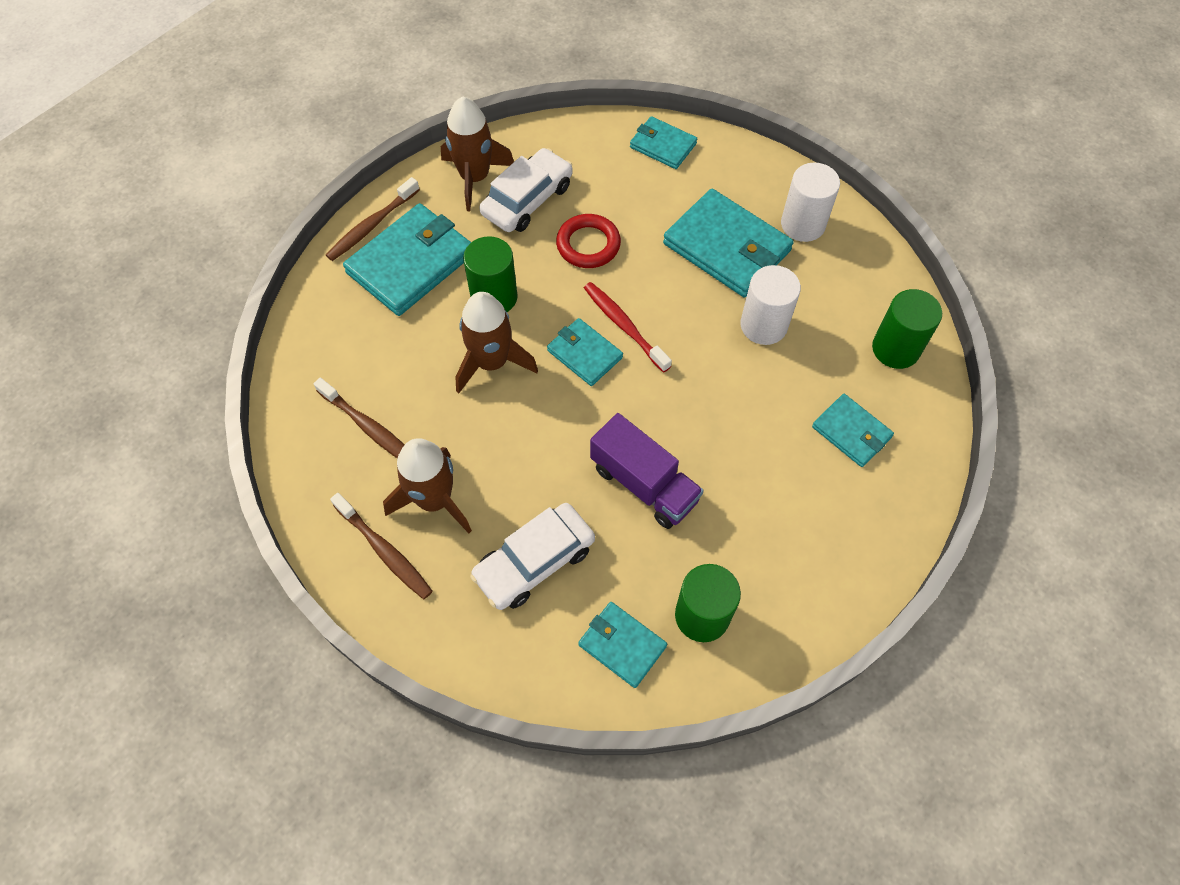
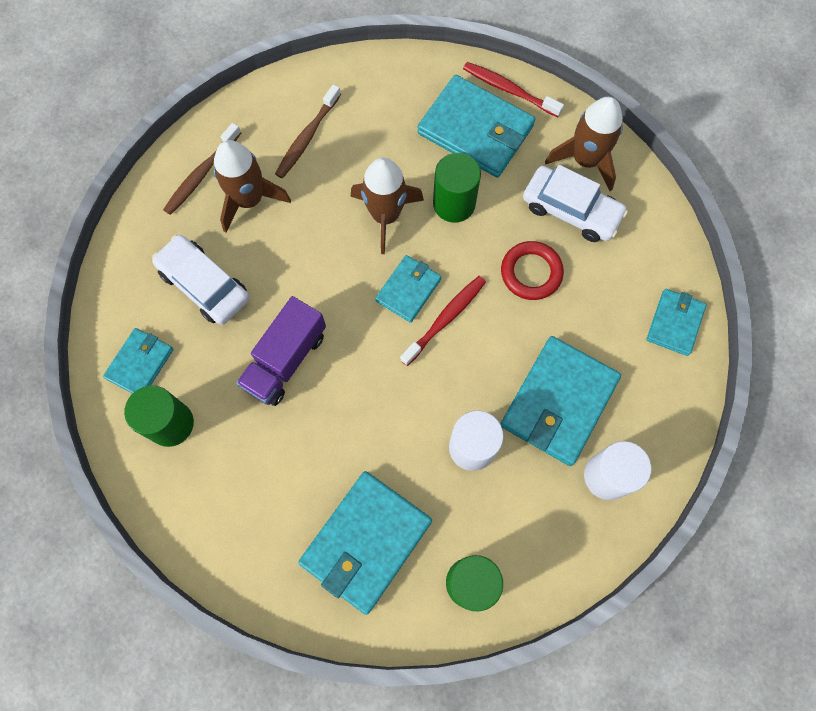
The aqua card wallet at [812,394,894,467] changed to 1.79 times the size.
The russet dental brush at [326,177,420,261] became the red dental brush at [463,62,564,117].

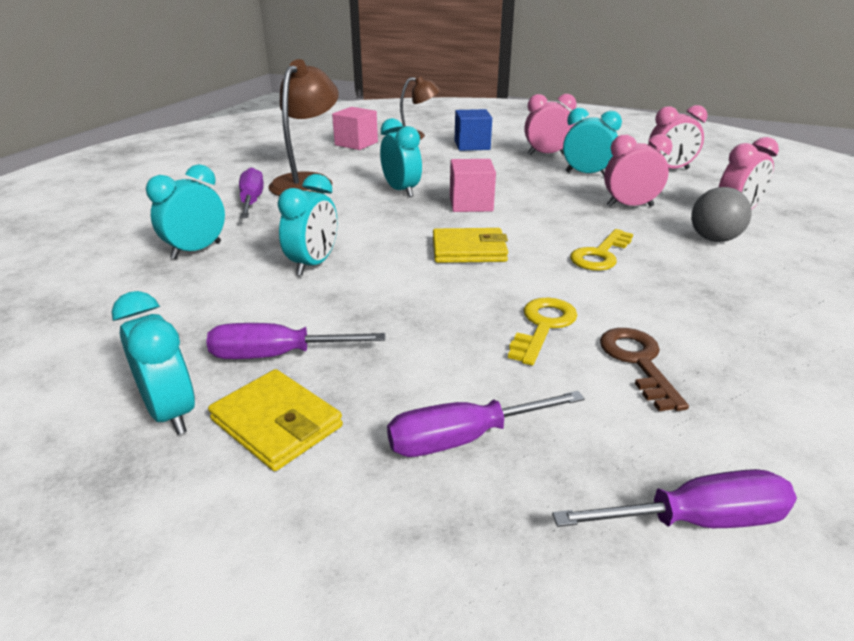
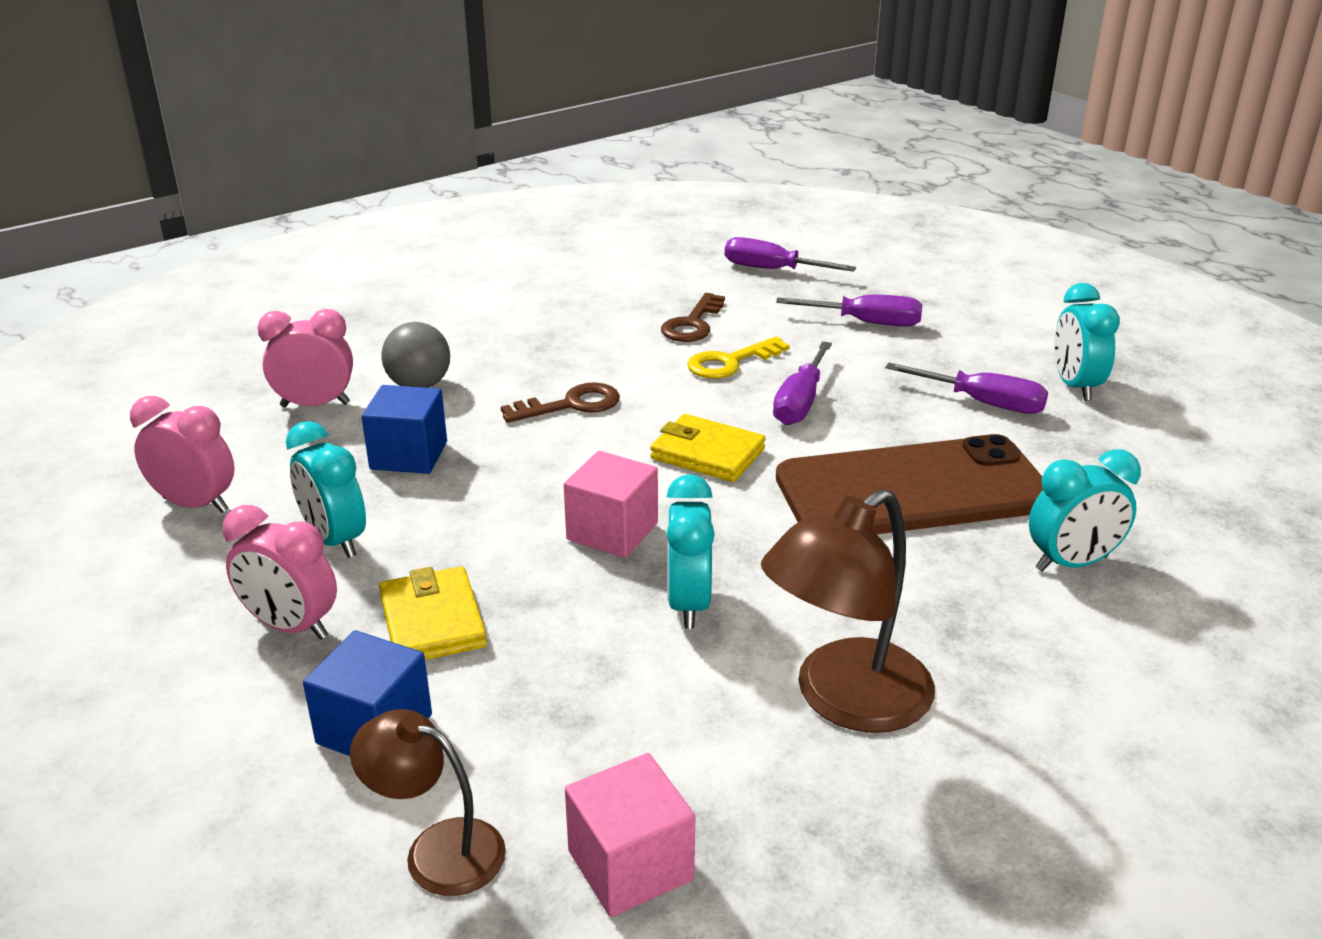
The rose-pink alarm clock at [604,134,673,207] was replaced by the royal blue cube at [362,385,447,474].
The bright yellow card wallet moved from [208,369,343,471] to [379,566,487,660].
The bright yellow key at [570,229,633,271] became the russet key at [501,382,620,423].
The purple screwdriver moved from [239,168,264,218] to [773,341,832,425].
The aqua alarm clock at [277,174,337,276] was replaced by the russet mobile phone at [776,434,1043,534].

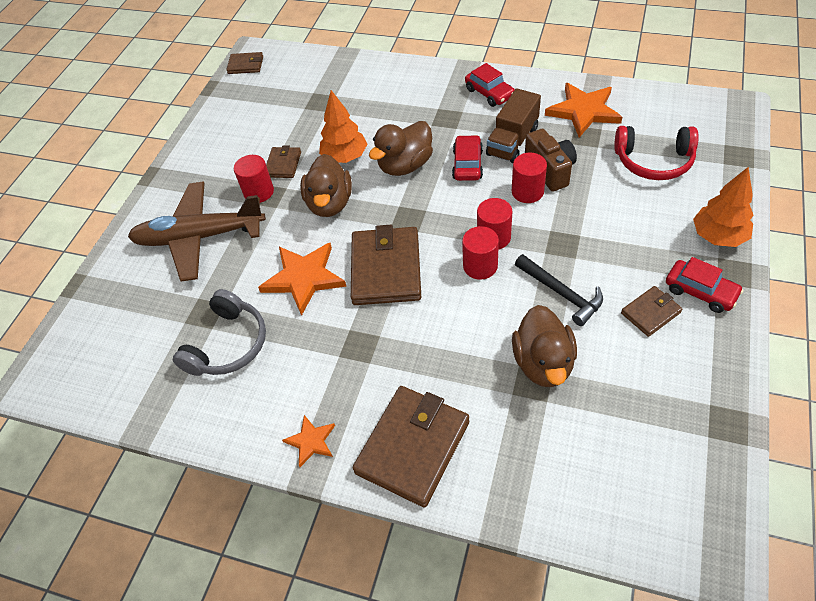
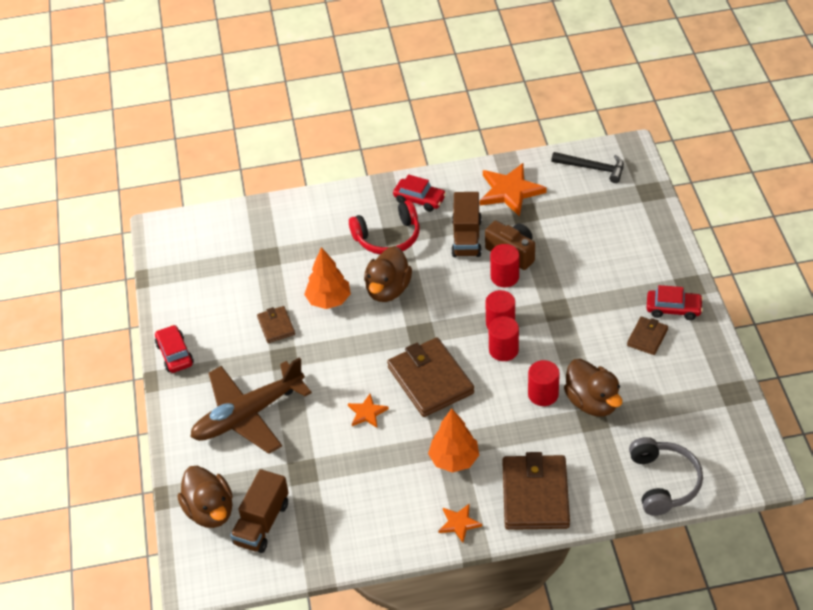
The red automobile moved from [452,135,483,181] to [155,325,194,373].
The russet duck moved from [300,154,352,217] to [177,466,233,528].
The russet truck at [230,469,289,553] appeared.
The orange star at [258,243,347,316] changed to 0.54 times the size.
The red headphones moved from [614,126,699,180] to [349,200,420,255].
The orange tree moved from [693,167,754,247] to [428,408,479,473].
The red cylinder moved from [234,155,274,203] to [528,360,560,406].
The black claw hammer moved from [515,254,603,326] to [551,152,624,183].
The ash-grey headphones moved from [173,289,266,376] to [629,437,703,516].
The russet card wallet at [226,52,263,74] disappeared.

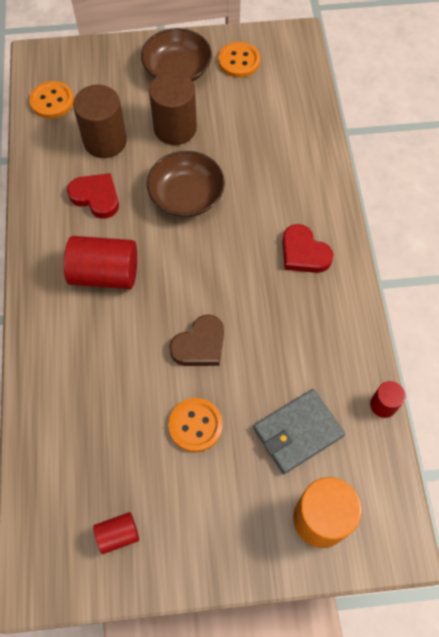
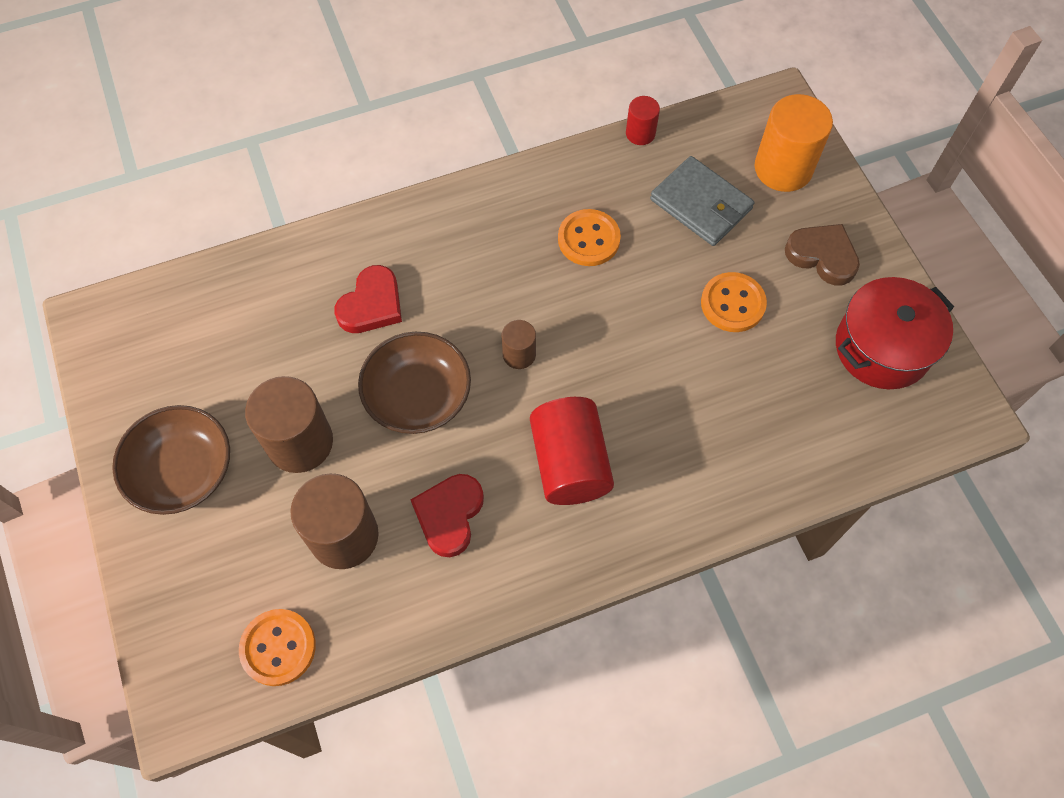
The red heart shape moved from [282,224,333,273] to [334,265,402,333].
The russet cylinder at [502,320,536,369] appeared.
The orange button moved from [218,42,260,78] to [558,209,621,266].
The russet heart shape moved from [169,314,224,366] to [785,224,860,286].
The red cylinder at [93,512,139,554] was replaced by the red stockpot at [836,277,954,389].

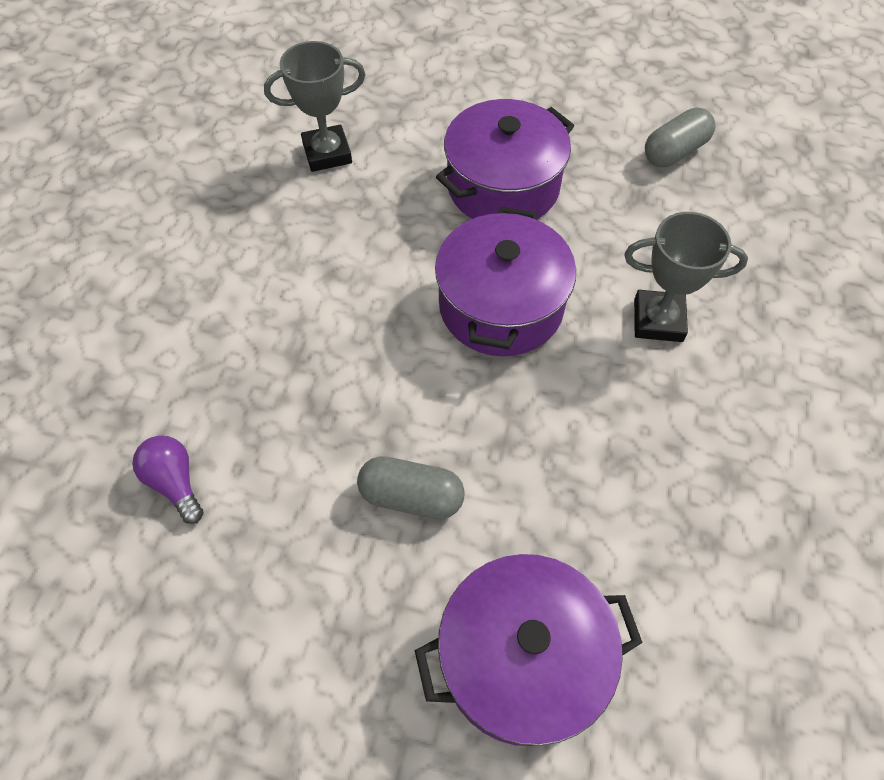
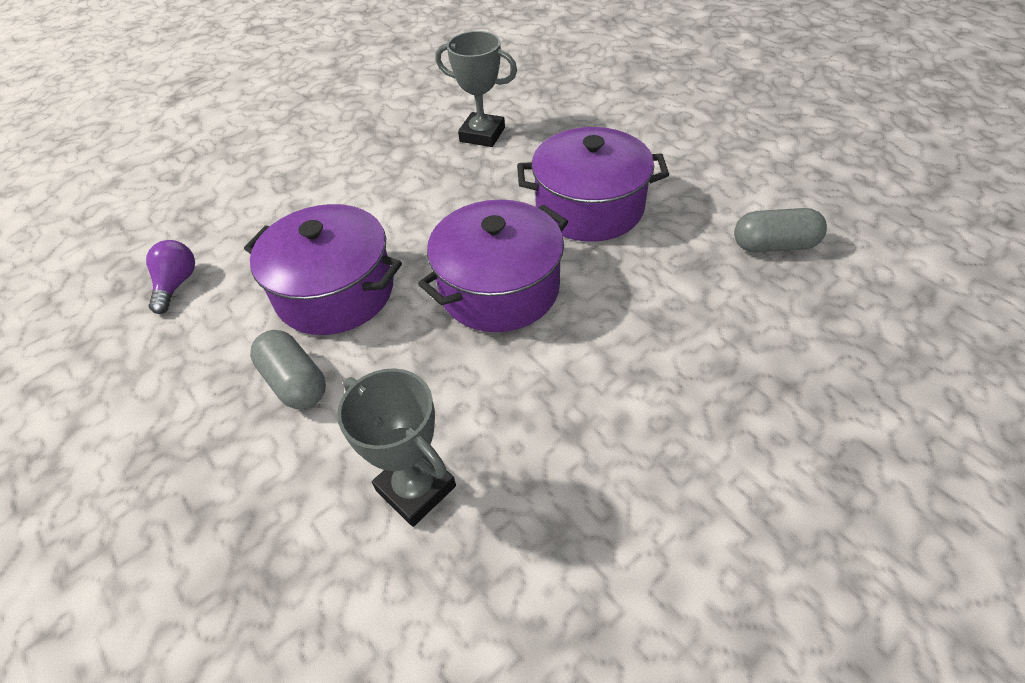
The purple stockpot moved from [414,554,643,746] to [244,204,402,335].
The ash-grey trophy moved from [624,212,748,342] to [337,368,456,527].

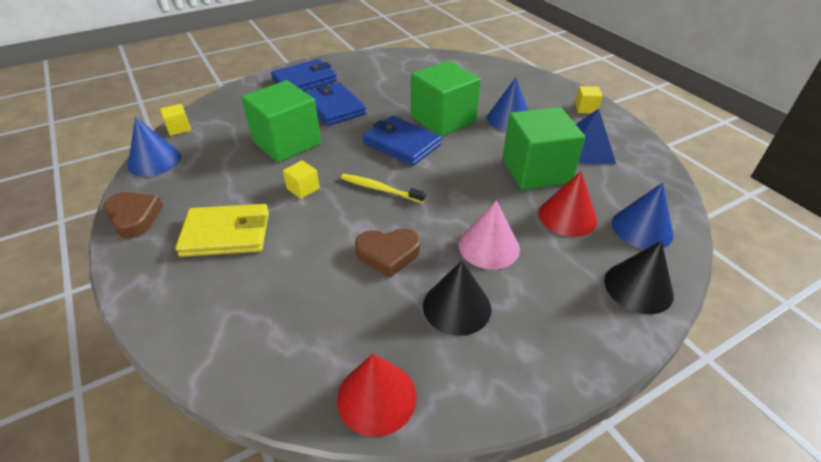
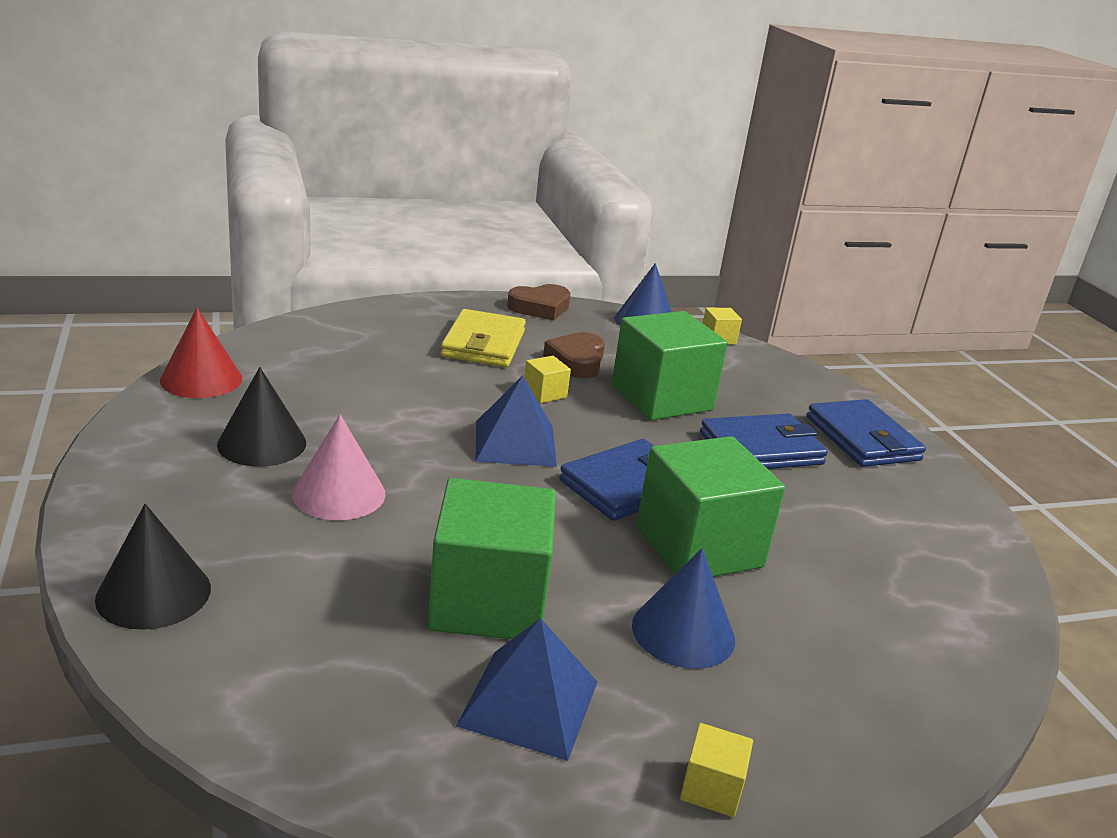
The bright yellow dental brush at [341,174,425,203] was replaced by the royal blue pyramid shape at [475,375,557,467].
The russet heart shape moved from [355,228,420,278] to [543,332,605,378].
The red solid cone at [539,171,597,237] disappeared.
The royal blue solid cone at [612,183,673,249] disappeared.

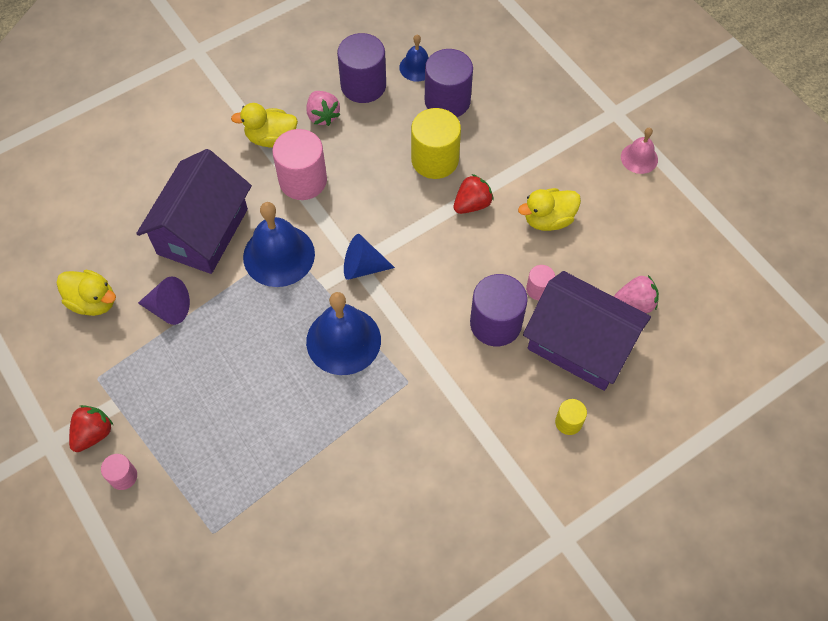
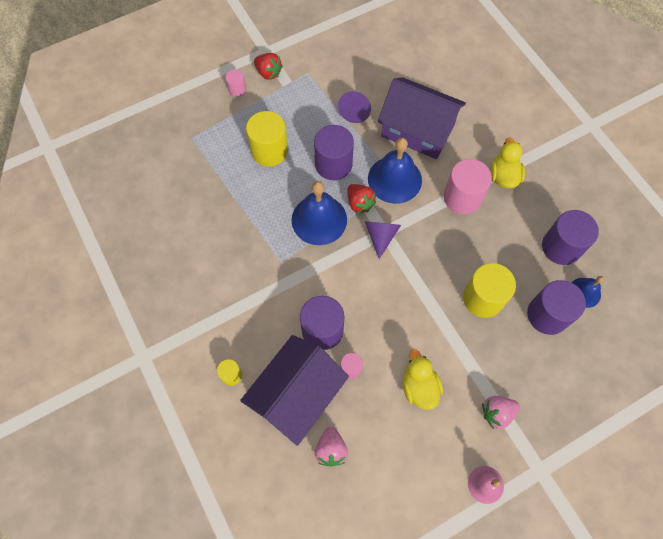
The bright yellow cylinder at [246,111,288,167] appeared.
The purple cylinder at [314,125,354,180] appeared.
The red strawberry moved from [454,174,494,214] to [347,184,376,214].
The royal blue solid cone at [344,234,395,280] became the purple solid cone at [365,221,401,259].
The rose-pink strawberry moved from [306,91,341,126] to [482,396,520,429].
The bright yellow duck at [56,270,116,316] disappeared.

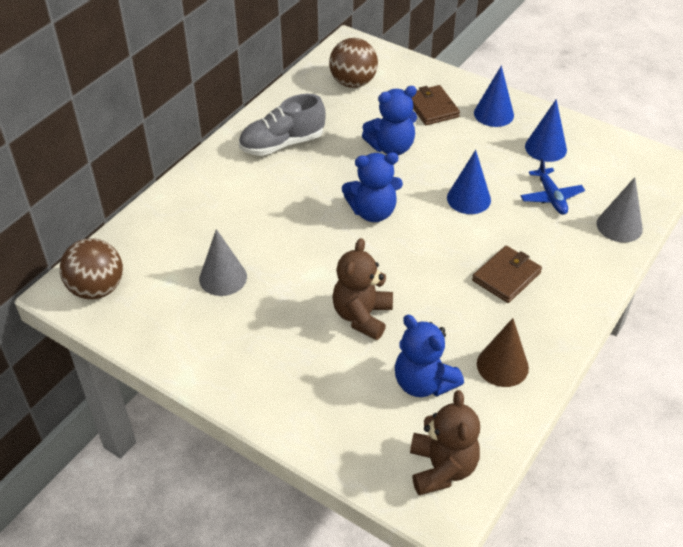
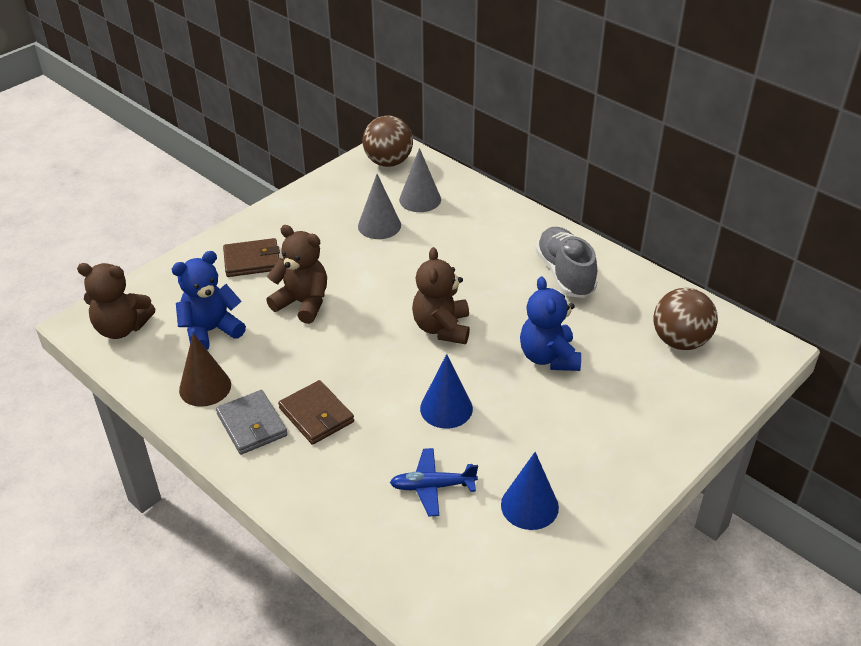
The ash-grey card wallet at [216,390,287,455] appeared.
The russet card wallet moved from [412,85,460,125] to [223,238,280,277].
The ash-grey solid cone moved from [597,177,643,242] to [399,148,441,212].
The royal blue teddy bear at [342,152,403,222] became the russet teddy bear at [412,247,470,344].
The royal blue solid cone at [474,66,514,127] disappeared.

